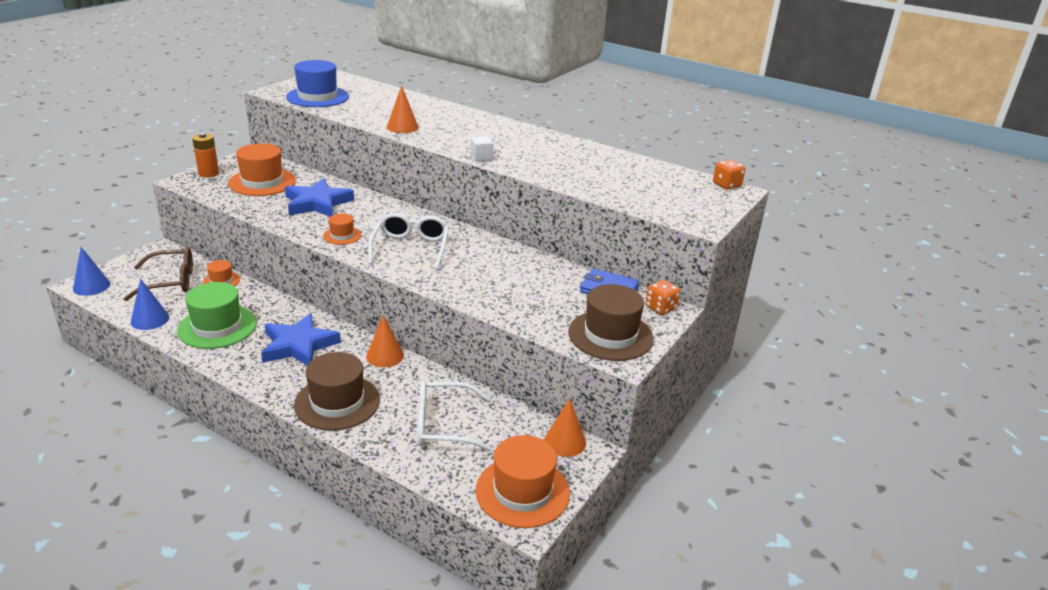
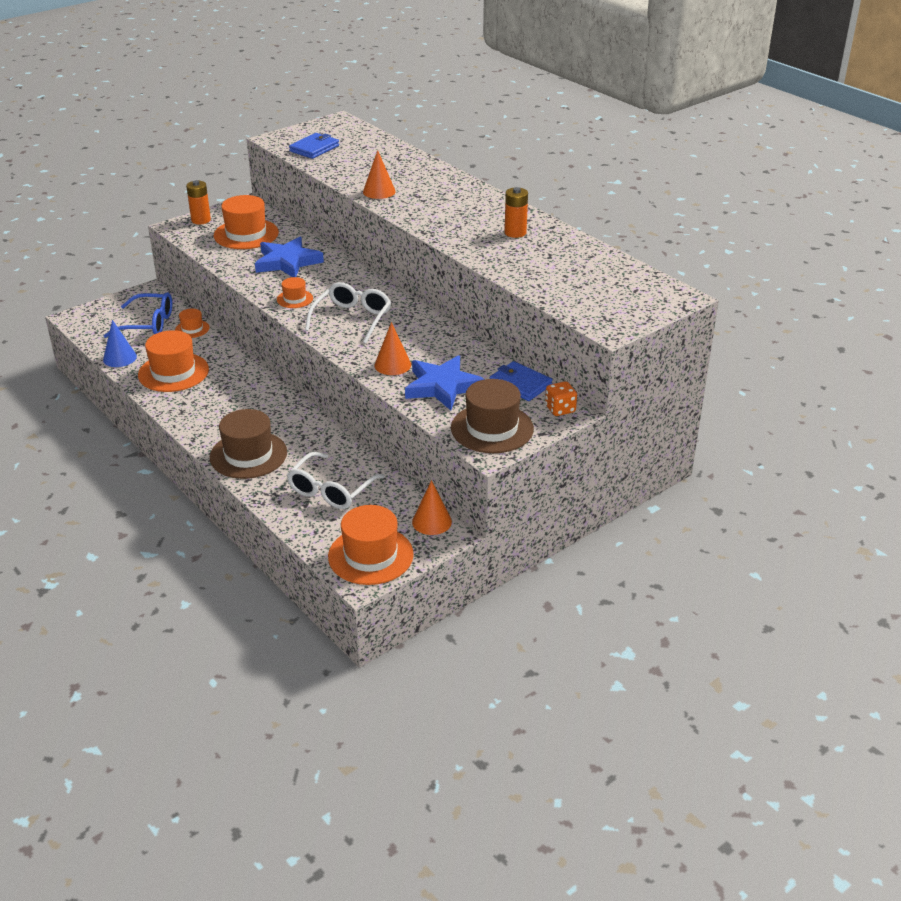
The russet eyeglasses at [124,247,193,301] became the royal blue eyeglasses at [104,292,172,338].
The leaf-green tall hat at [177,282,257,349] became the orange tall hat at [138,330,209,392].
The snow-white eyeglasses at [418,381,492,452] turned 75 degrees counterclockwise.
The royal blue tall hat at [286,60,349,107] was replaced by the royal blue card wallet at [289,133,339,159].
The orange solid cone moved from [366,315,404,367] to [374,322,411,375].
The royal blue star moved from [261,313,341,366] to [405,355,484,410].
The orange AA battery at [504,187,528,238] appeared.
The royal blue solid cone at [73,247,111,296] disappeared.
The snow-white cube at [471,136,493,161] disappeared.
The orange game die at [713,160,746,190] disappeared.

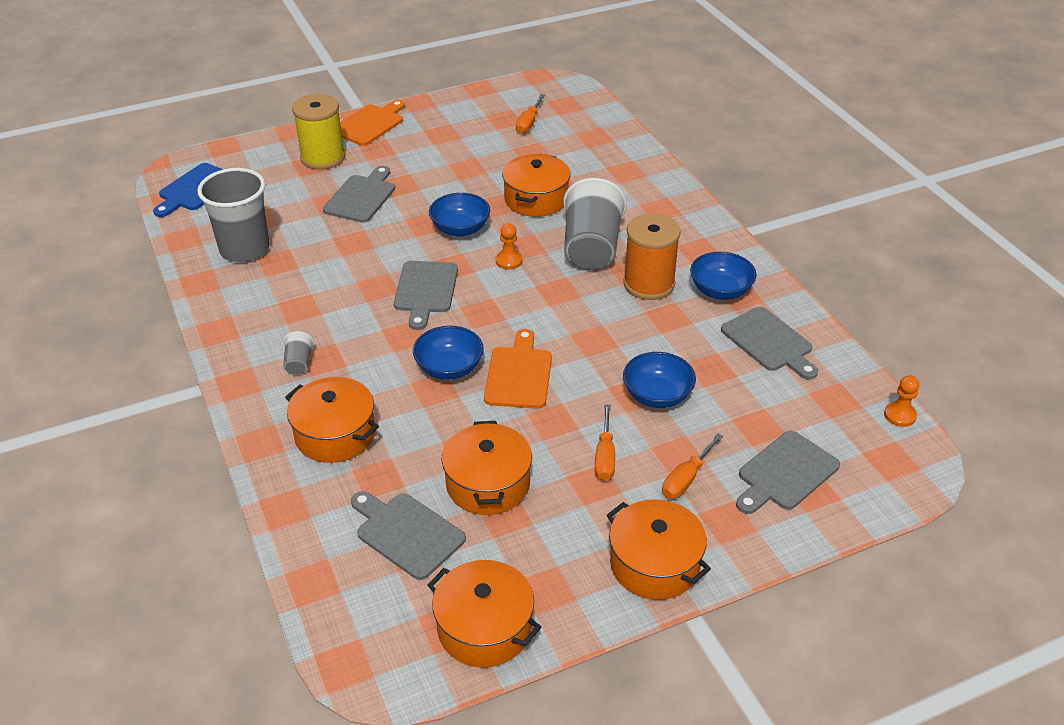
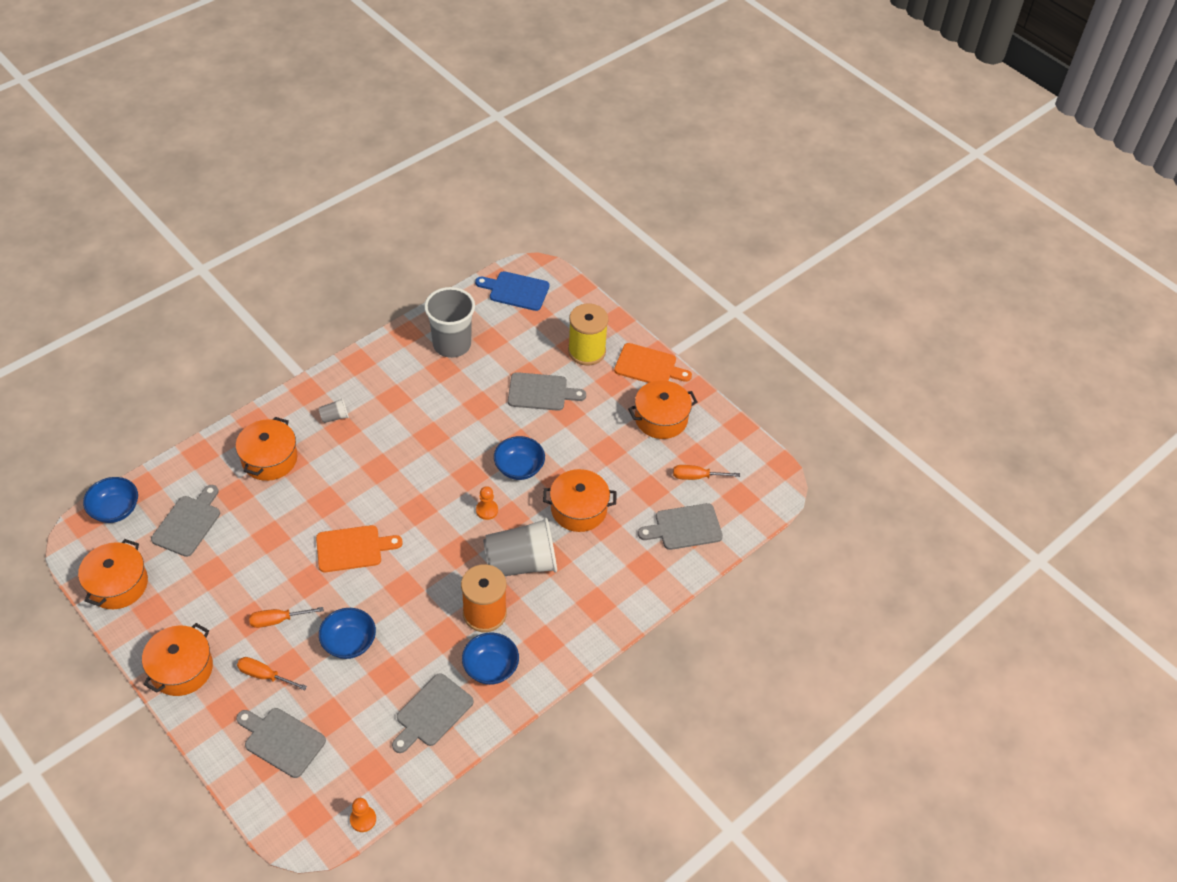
The royal blue bowl moved from [413,326,484,380] to [83,477,138,523].
The orange stockpot moved from [441,421,532,515] to [628,380,697,439].
The ash-grey bread board moved from [394,261,458,330] to [638,503,723,550].

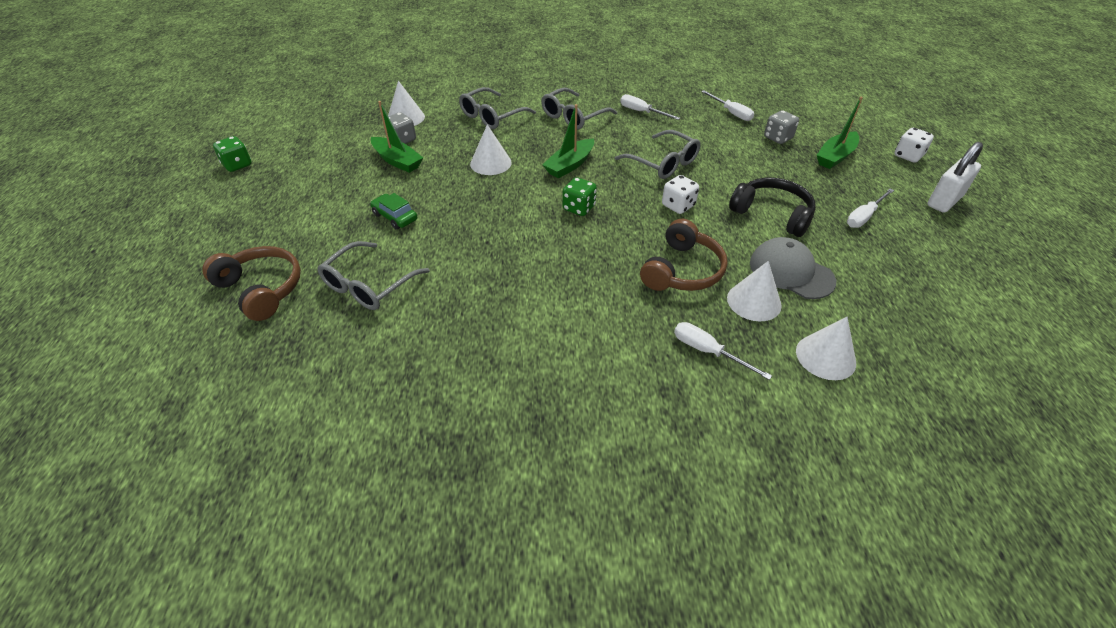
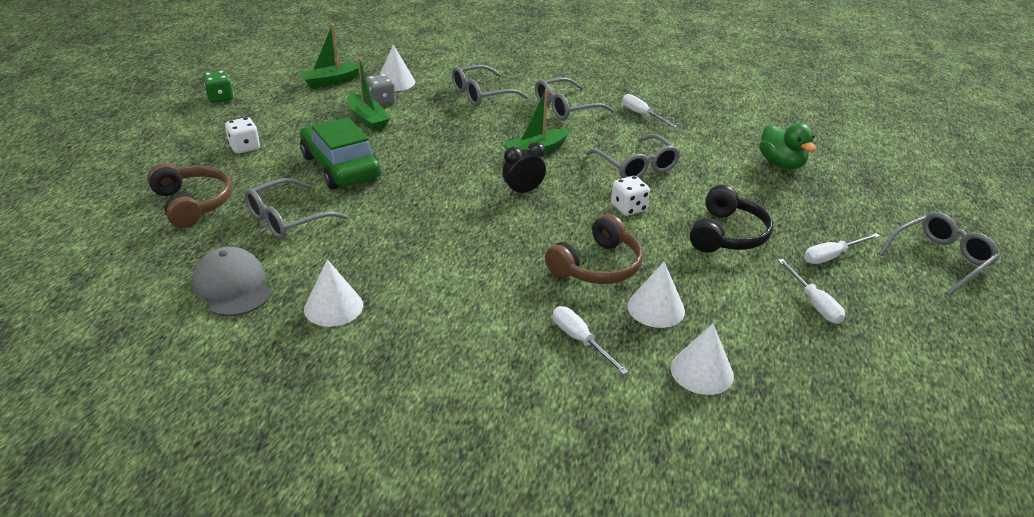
The ash-grey peaked cap moved from [750,237,836,299] to [192,247,272,316].
The snow-white game die moved from [894,128,934,163] to [225,117,260,154].
The leaf-green boat moved from [817,96,863,169] to [299,24,364,88].
The leaf-green automobile at [370,193,417,230] changed to 2.05 times the size.
The snow-white solid cone moved from [470,125,512,175] to [304,259,363,327].
The leaf-green game die at [562,177,597,216] was replaced by the black alarm clock at [502,142,546,195].
The black headphones at [729,178,816,237] turned 60 degrees clockwise.
The ash-grey game die at [764,110,799,144] was replaced by the leaf-green duck at [759,123,816,170].
The snow-white screwdriver moved from [701,90,754,121] to [778,259,845,324].
The snow-white lock at [927,142,983,213] was replaced by the ash-grey eyeglasses at [879,212,1000,296].

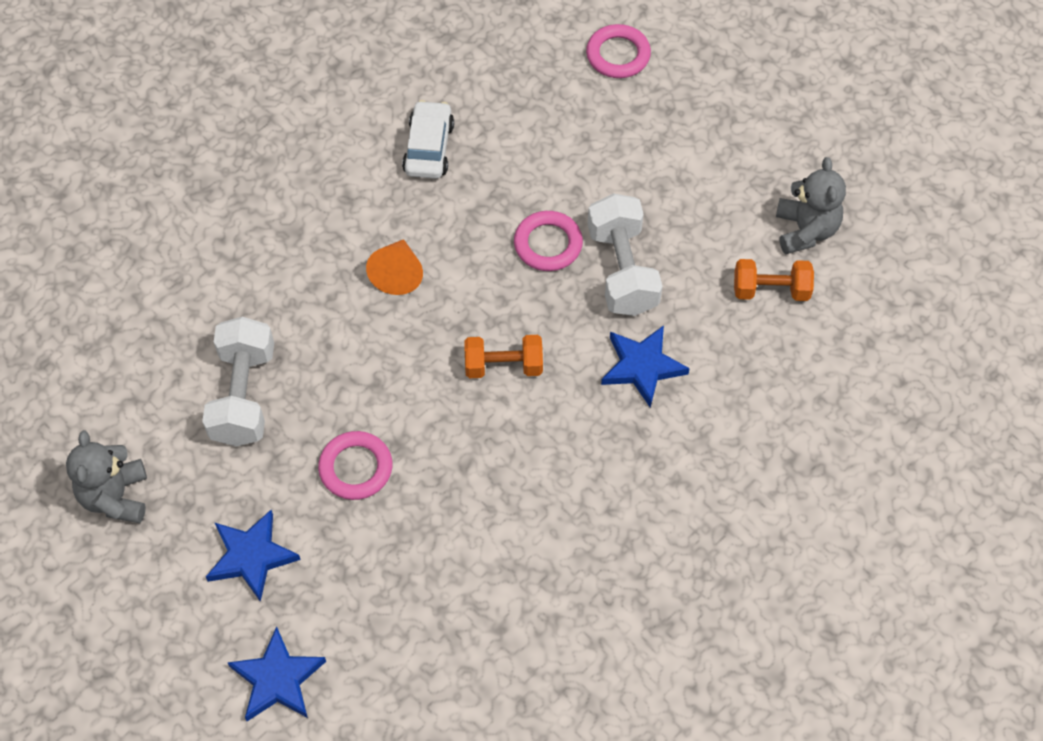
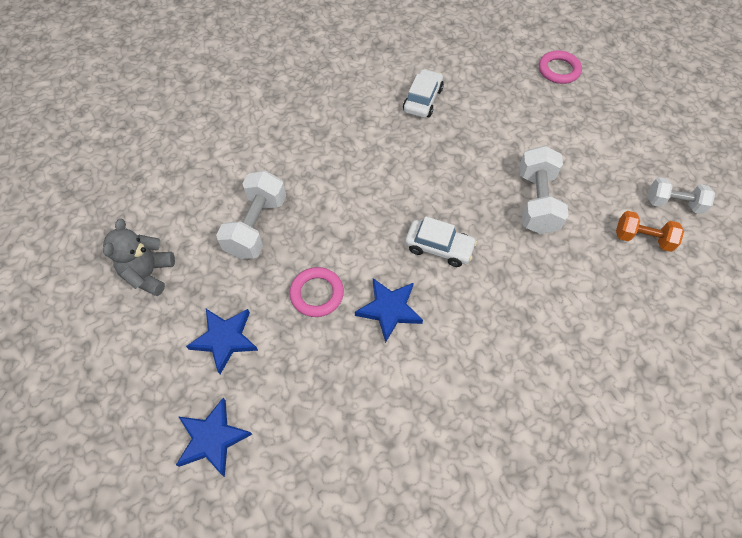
The royal blue star moved from [601,325,690,408] to [355,278,423,343].
The orange dumbbell at [464,335,543,378] was replaced by the snow-white automobile at [405,216,477,267].
The ash-grey teddy bear at [776,157,846,254] was replaced by the snow-white dumbbell at [648,177,715,214].
The orange solid cone at [366,239,423,295] disappeared.
The rose-pink hoop at [514,211,583,271] disappeared.

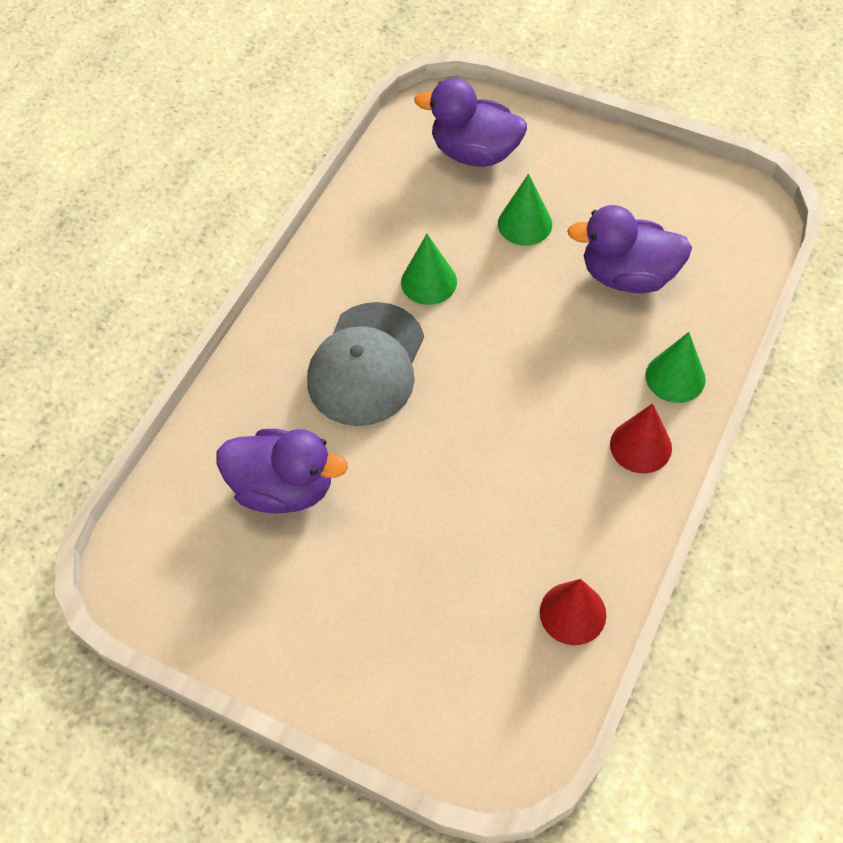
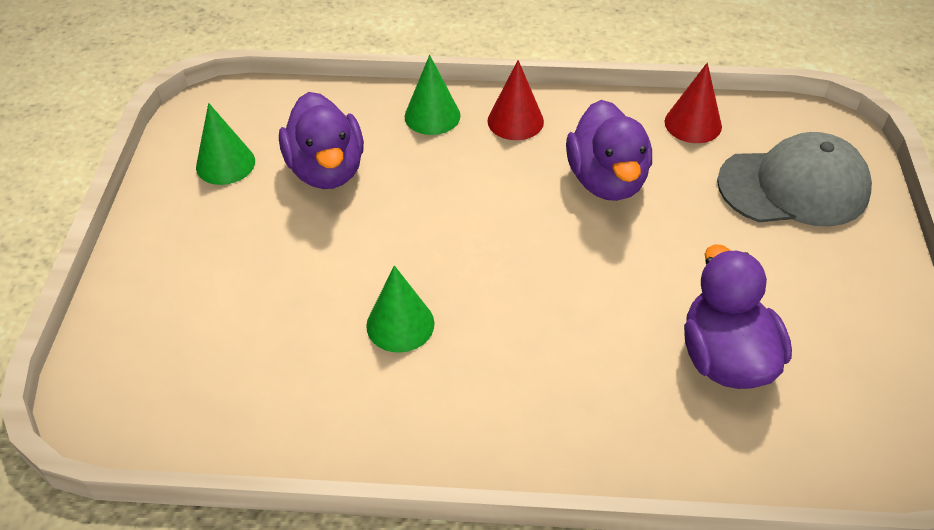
The leaf-green solid cone moved from [498,174,552,245] to [196,103,255,185].
The purple duck moved from [414,78,527,167] to [566,100,652,201].
The ash-grey peaked cap moved from [307,302,424,426] to [717,132,872,226].

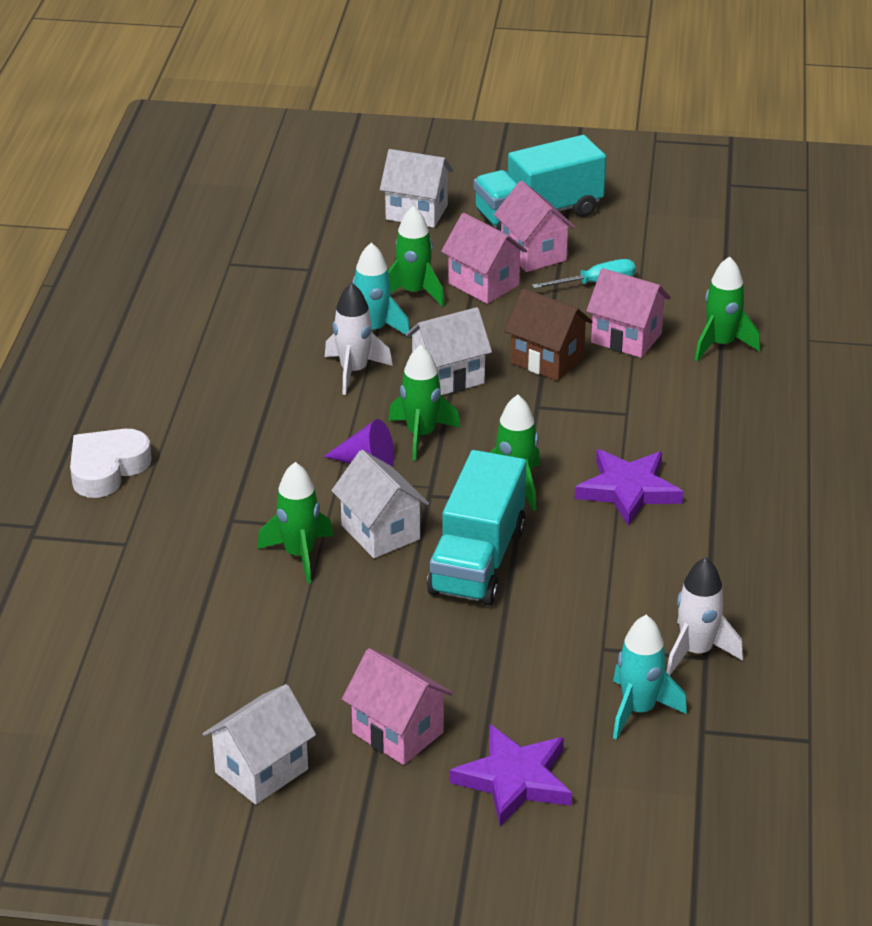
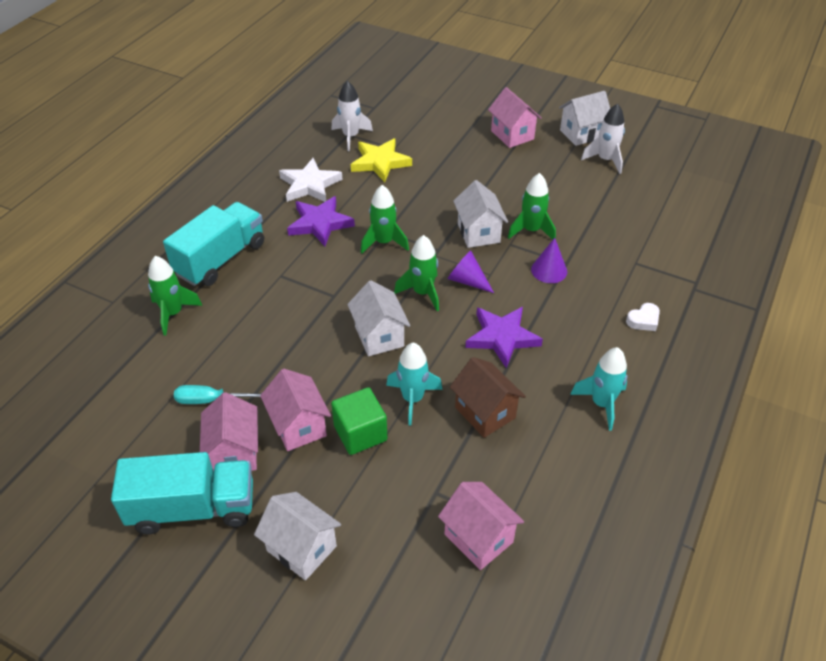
The aqua truck moved from [427,450,526,605] to [163,202,264,286].
The snow-white star at [279,158,343,202] appeared.
The leaf-green toy rocket at [388,206,445,307] was replaced by the leaf-green cube at [331,387,387,455].
The snow-white cottage at [406,307,492,395] turned 75 degrees clockwise.
The bright yellow star at [351,138,412,182] appeared.
The rose-pink cottage moved from [586,268,671,358] to [438,482,524,570].
The russet cottage moved from [504,288,593,381] to [450,357,526,438].
The purple star moved from [450,724,572,826] to [465,307,543,368].
The purple solid cone at [531,238,567,283] appeared.
The aqua toy rocket moved from [613,615,687,740] to [570,347,628,431].
The snow-white toy rocket moved from [325,283,393,395] to [581,103,625,174].
The snow-white heart shape at [70,429,152,498] changed to 0.56 times the size.

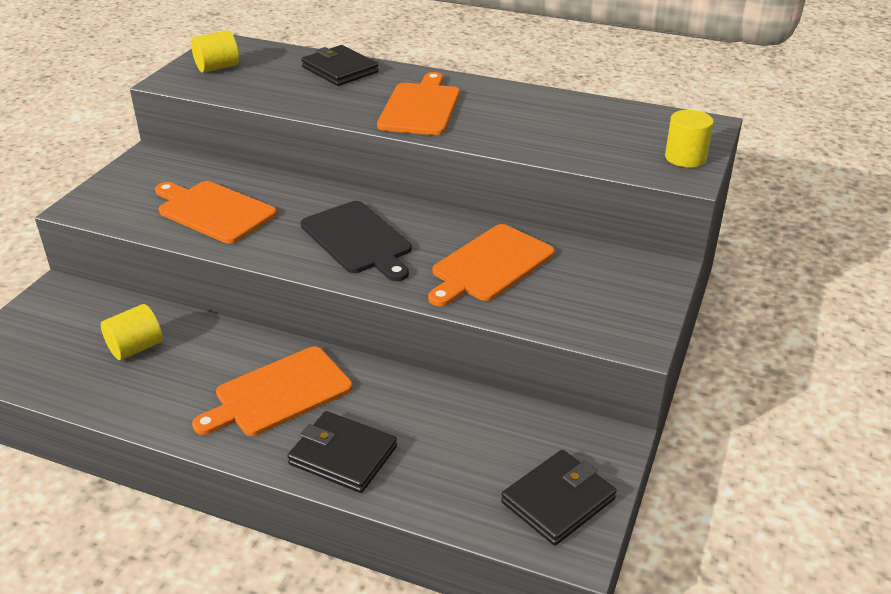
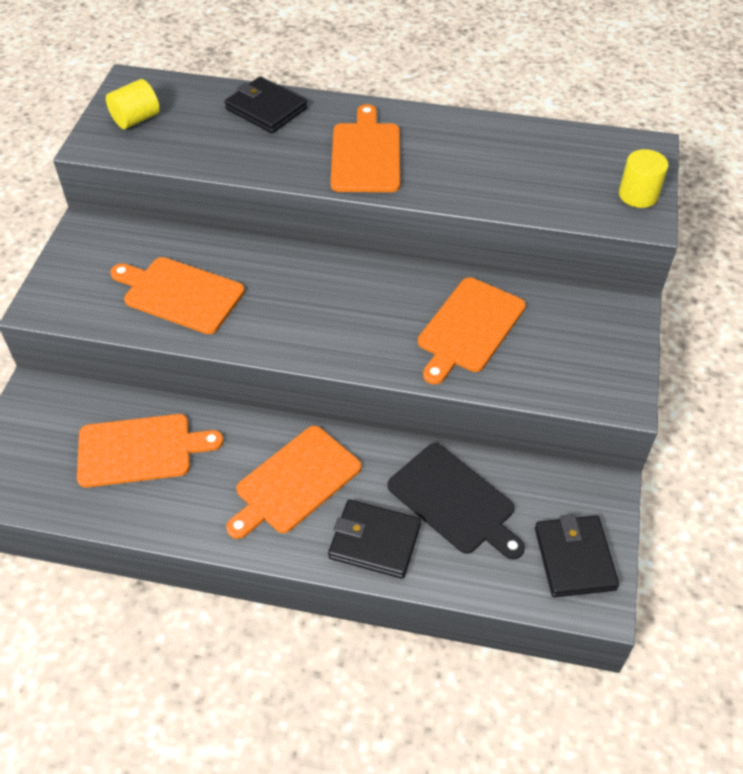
The bright yellow cylinder at [101,304,163,360] was replaced by the orange bread board at [77,414,224,488].
The black bread board moved from [301,201,412,281] to [387,443,525,560].
The black card wallet at [501,450,617,546] turned 45 degrees counterclockwise.

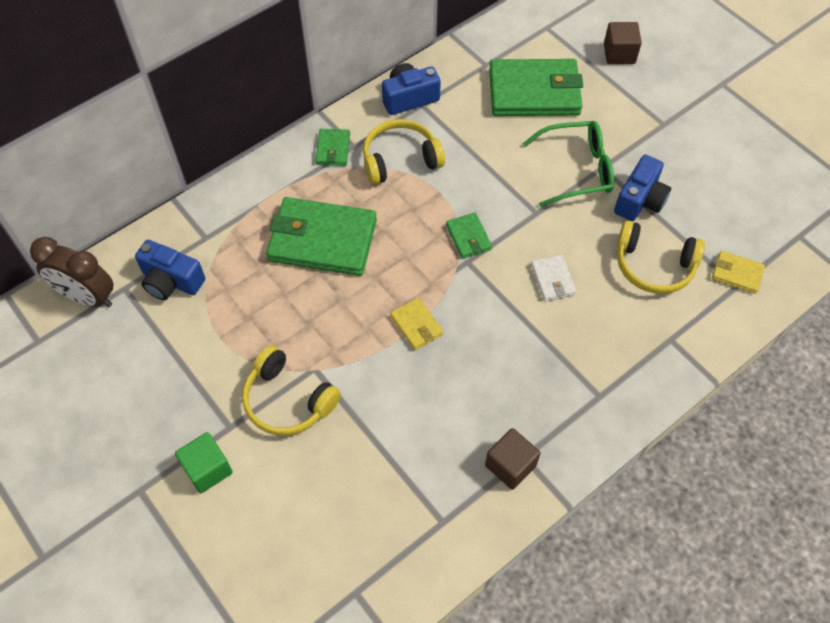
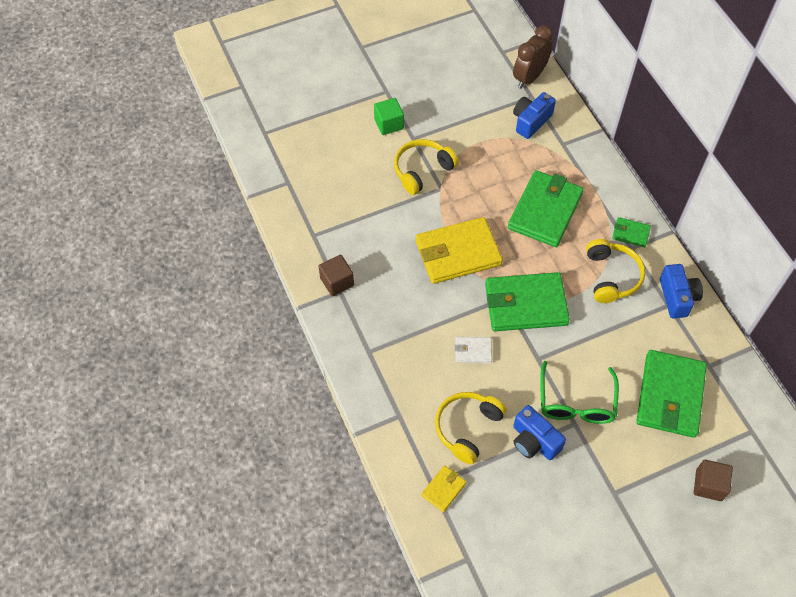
The bright yellow card wallet at [390,298,443,350] changed to 2.17 times the size.
The leaf-green card wallet at [446,212,492,259] changed to 2.17 times the size.

